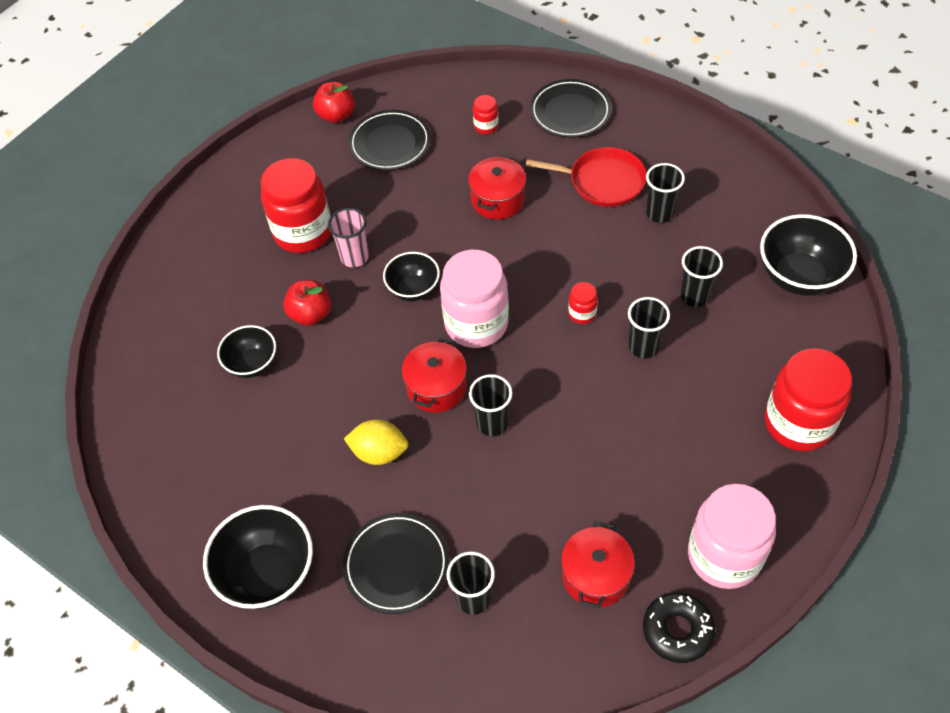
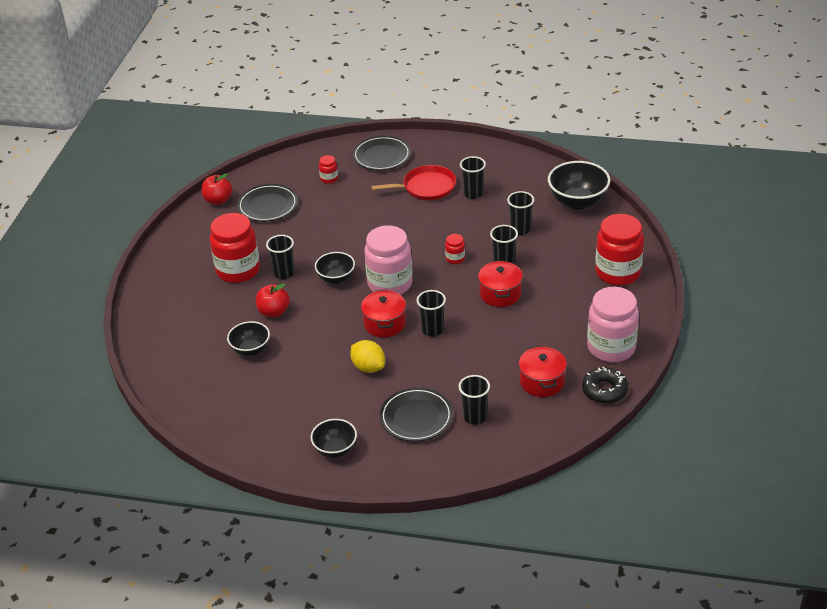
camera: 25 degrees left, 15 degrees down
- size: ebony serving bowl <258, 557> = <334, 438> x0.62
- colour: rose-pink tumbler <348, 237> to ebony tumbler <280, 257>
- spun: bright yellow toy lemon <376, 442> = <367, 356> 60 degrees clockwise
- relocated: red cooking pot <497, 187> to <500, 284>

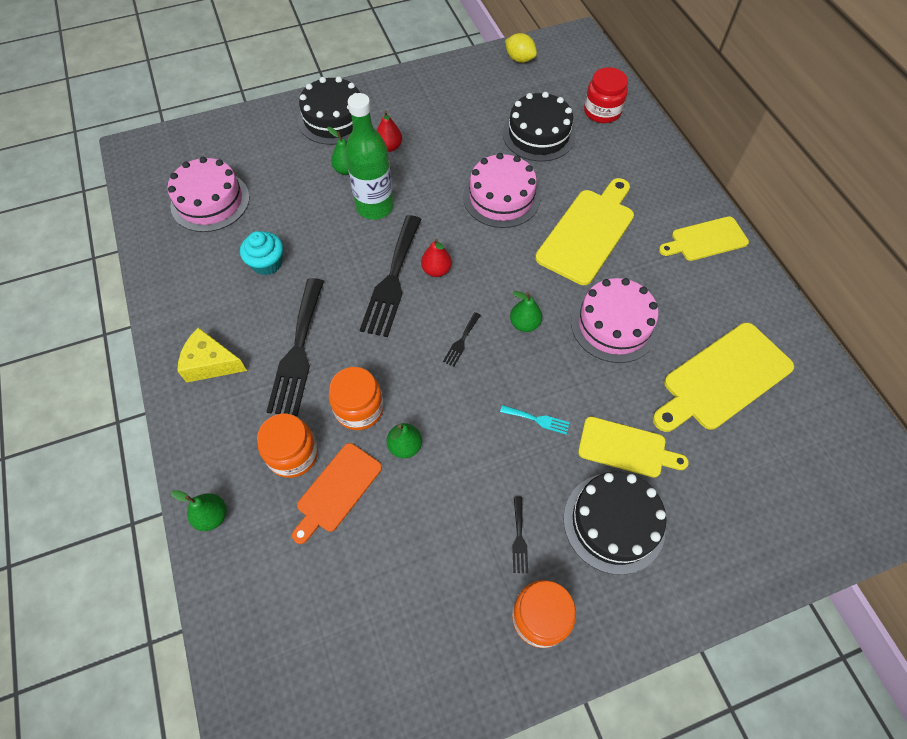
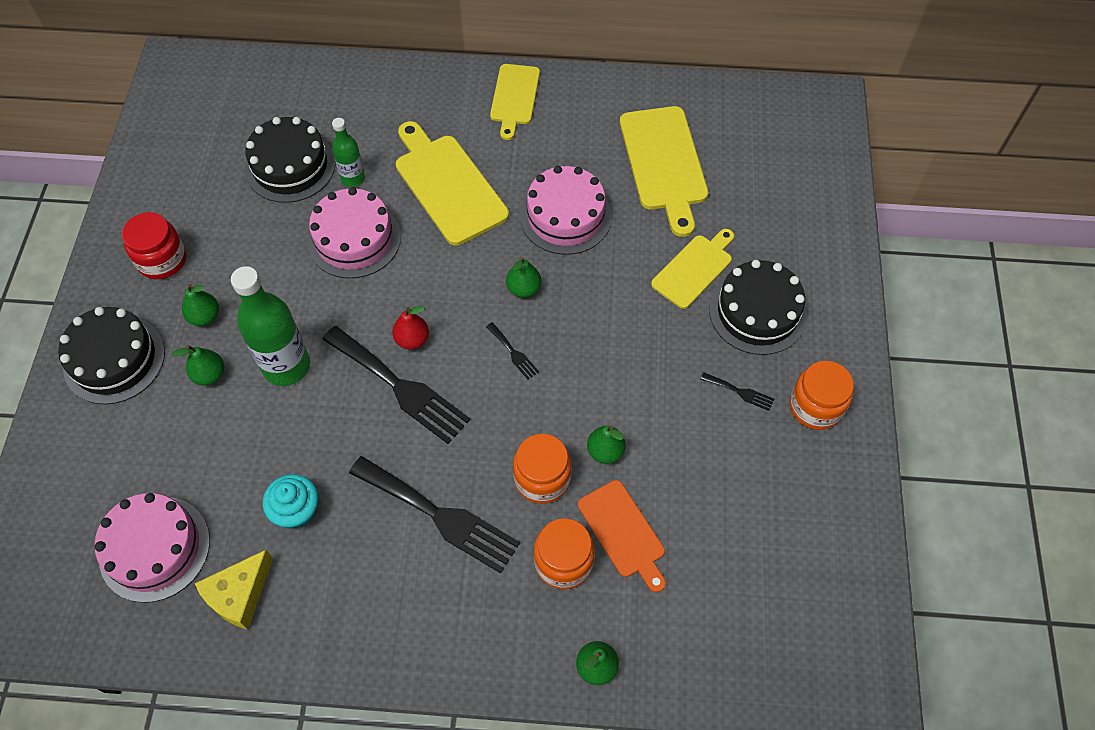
camera: 65 degrees left, 0 degrees up
- relocated: bright yellow cheese wedge <212, 355> to <234, 590>
- colour: red pear <389, 131> to green pear <200, 305>
- missing: aqua fork <535, 420>
- missing: bright yellow toy lemon <521, 48>
- relocated: red jam jar <606, 95> to <154, 245>
- appeared: green drink bottle <348, 152>

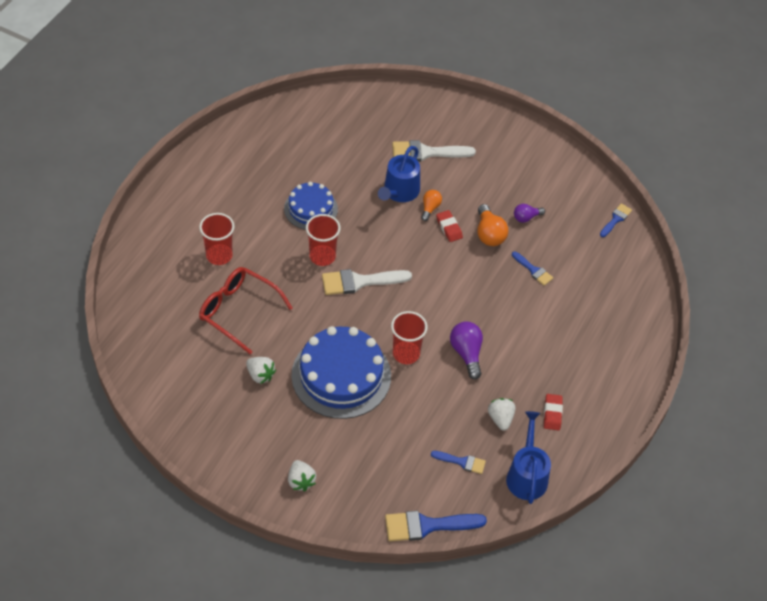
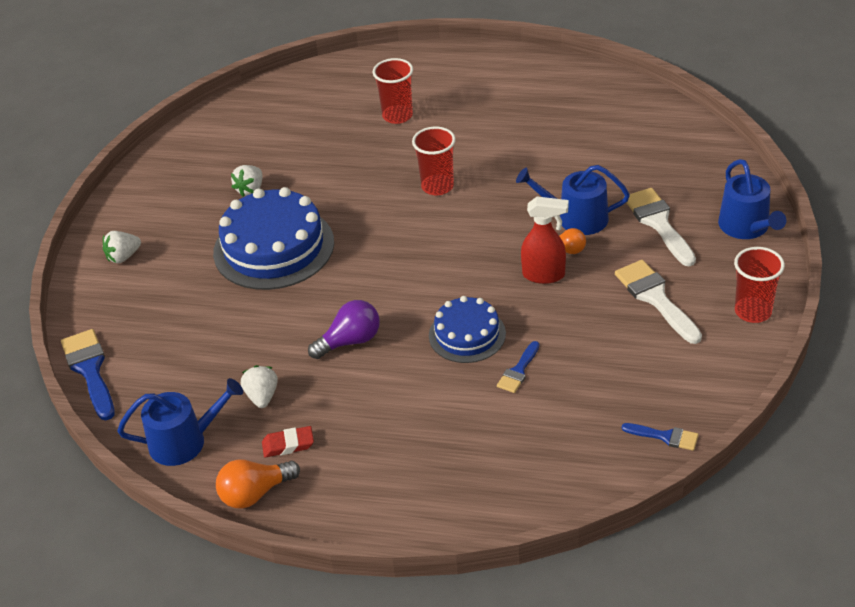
camera: 80 degrees right, 10 degrees down
- missing: red spectacles <246, 310>
- relocated: royal blue cake <311, 206> to <467, 329>
- relocated: snow-white brush <367, 282> to <658, 302>
- relocated: red tumbler <409, 337> to <759, 285>
- missing: royal blue brush <458, 462>
- exchanged: red eraser <449, 226> to red sprayer <545, 240>
- relocated: orange light bulb <492, 225> to <258, 484>
- spun: snow-white strawberry <501, 414> = <259, 386> 75 degrees counterclockwise
- missing: royal purple light bulb <529, 213>
- appeared: royal blue sprinkling can <752, 199>

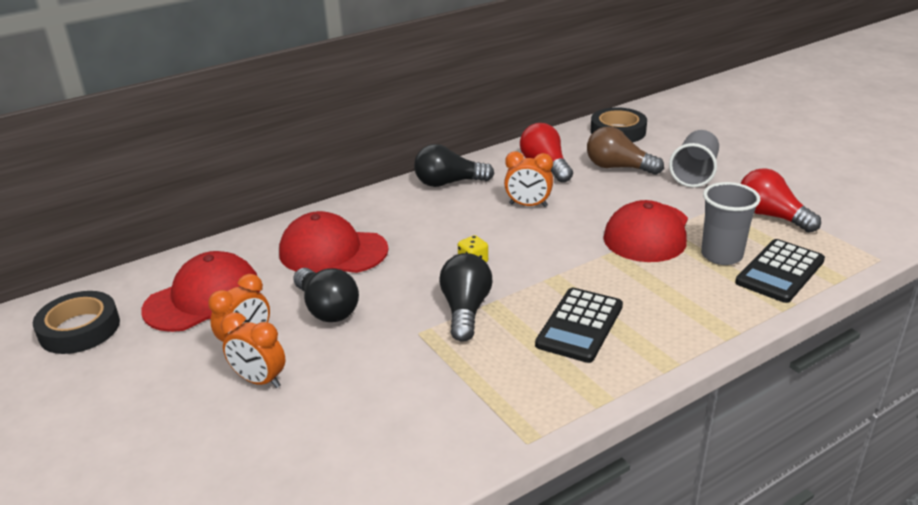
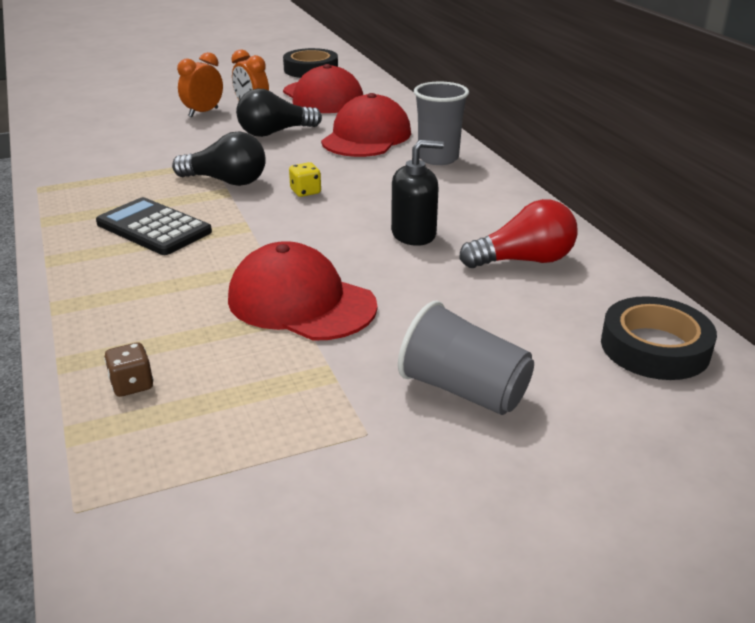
camera: 100 degrees right, 0 degrees up
- missing: ebony light bulb <454, 165>
- exchanged: orange bedside clock <528, 179> to ebony soap dispenser <417, 193>
- missing: brown light bulb <625, 150>
- relocated: gray tumbler <730, 223> to <441, 123>
- exchanged: ebony adding machine <780, 271> to brown dice <128, 370>
- missing: red light bulb <780, 200>

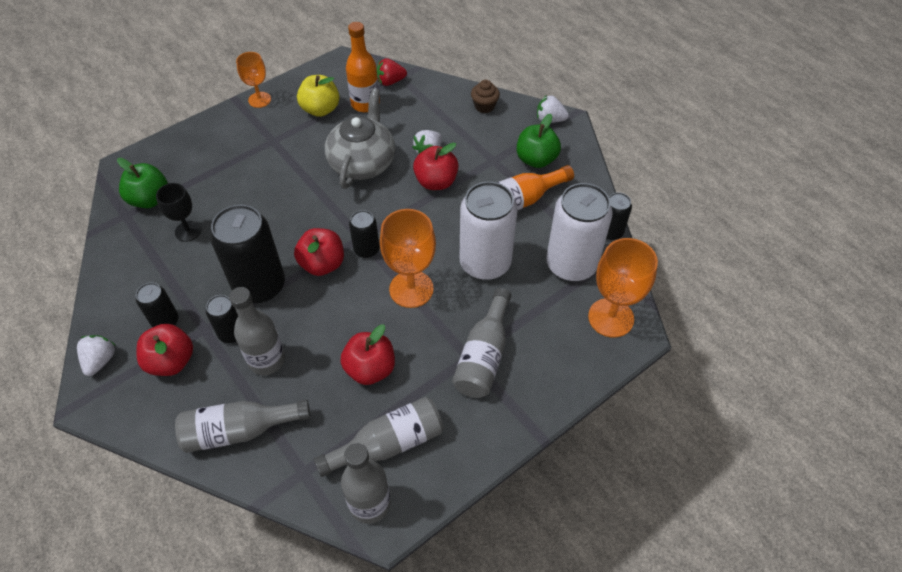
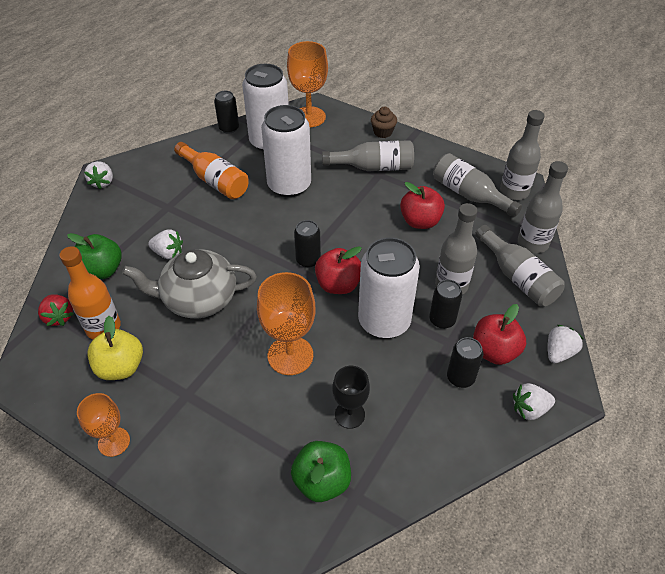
camera: 110 degrees left, 5 degrees down
- colour: ebony tin <247, 254> to snow-white tin <389, 287>
- relocated: orange wine glass <408, 258> to <286, 323>
- missing: red apple <436, 166>
- relocated: brown cupcake <485, 96> to <384, 122>
- relocated: green apple <538, 141> to <94, 256>
- appeared: gray drink bottle <543, 207>
- appeared: snow-white strawberry <565, 344>

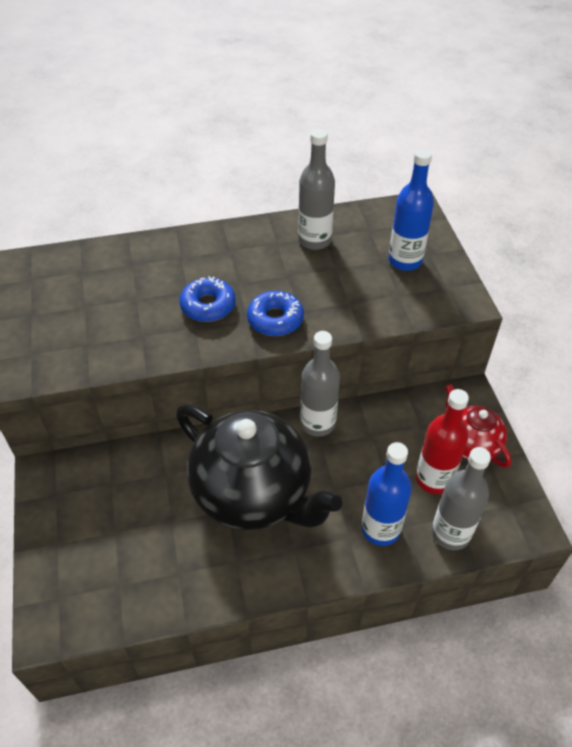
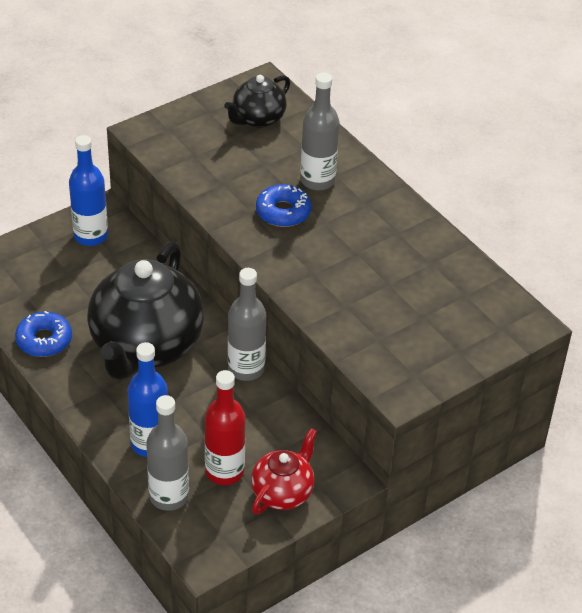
camera: 65 degrees right, 5 degrees down
- relocated: royal blue donut <275, 313> to <43, 334>
- relocated: gray drink bottle <316, 189> to <320, 131>
- relocated: royal blue drink bottle <411, 210> to <88, 190>
- appeared: ebony tea pot <257, 101>

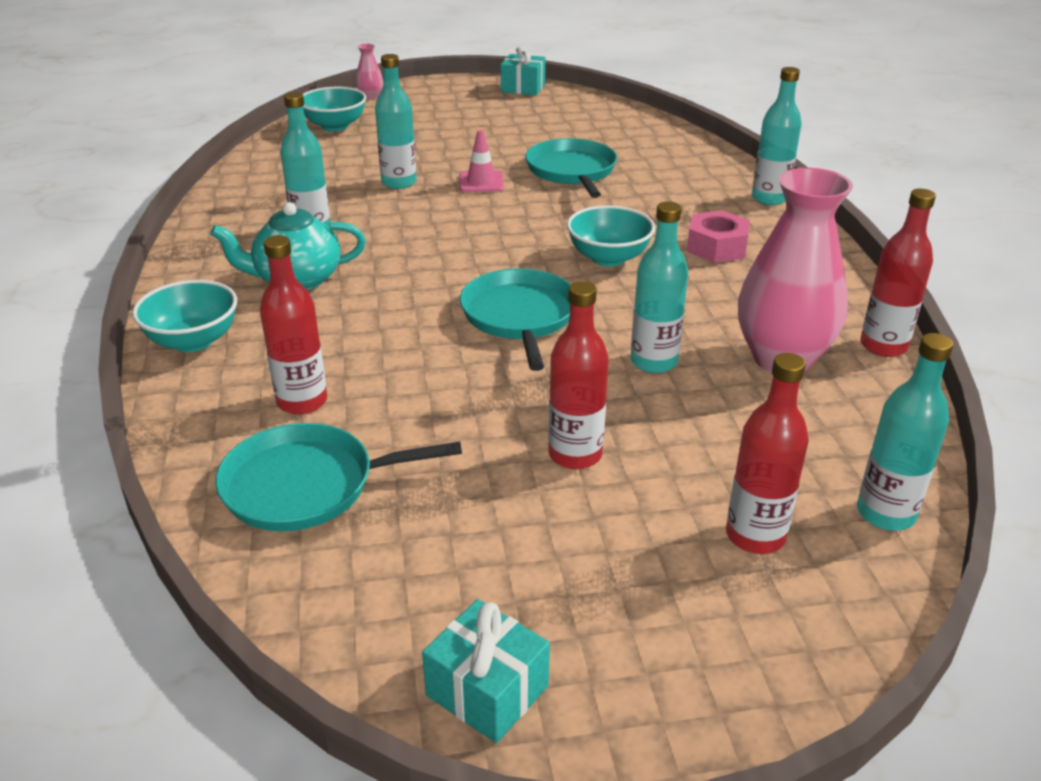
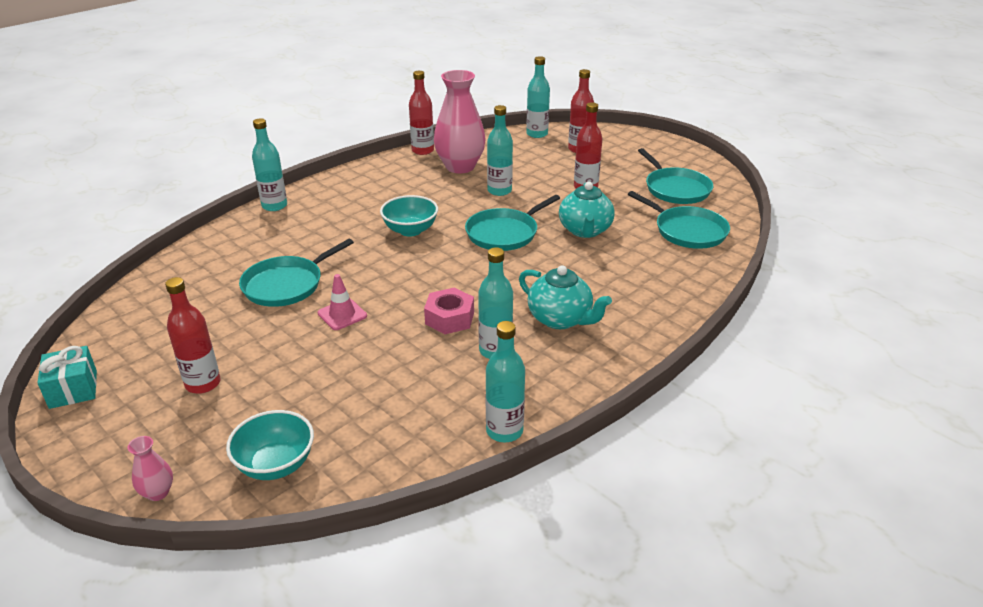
camera: 125 degrees left, 0 degrees up
- missing: aqua serving bowl <184, 316>
- relocated: red drink bottle <293, 324> to <193, 335>
- relocated: aqua drink bottle <396, 121> to <505, 381>
- missing: aqua gift <486, 671>
- relocated: rose-pink hexagon nut <718, 236> to <449, 311>
- appeared: aqua tea pot <587, 210>
- appeared: aqua pan <675, 176>

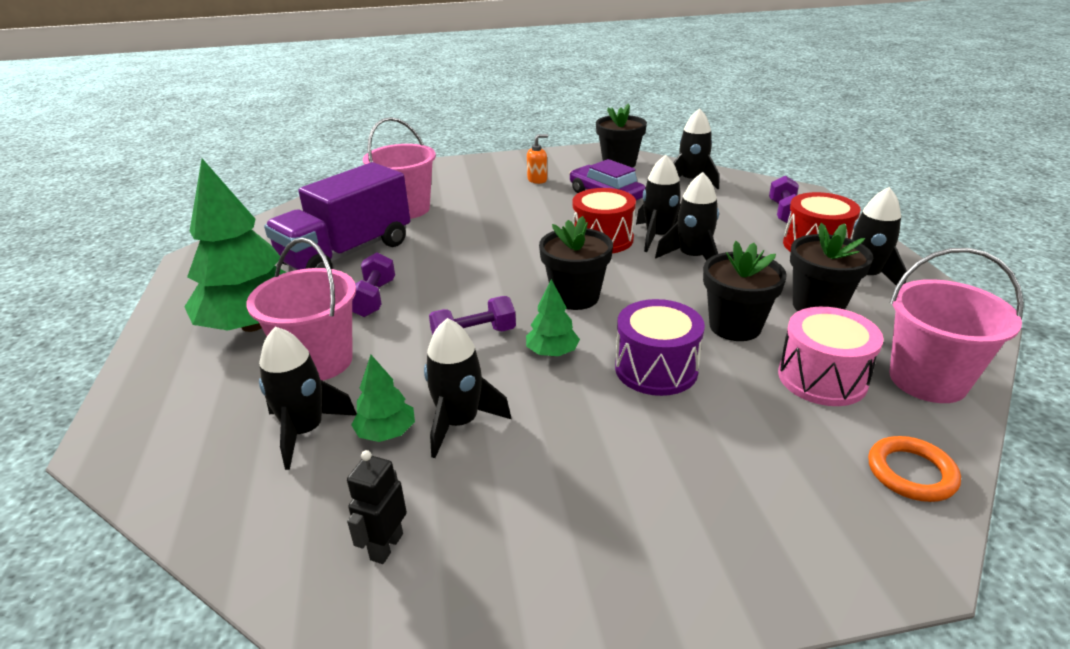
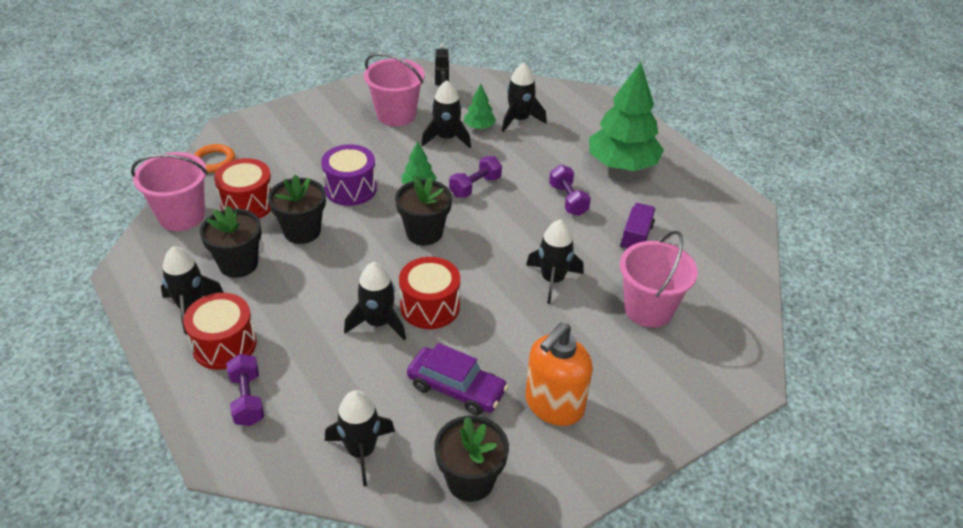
camera: 155 degrees right, 10 degrees up
- relocated: rose-pink pail <301, 309> to <394, 89>
- size: royal purple lorry <337, 216> = <638, 226> x0.48
- size: orange soap dispenser <537, 159> = <559, 374> x2.11
- relocated: ebony spaceship <687, 216> to <555, 262>
- colour: rose-pink drum <830, 356> to red drum <243, 188>

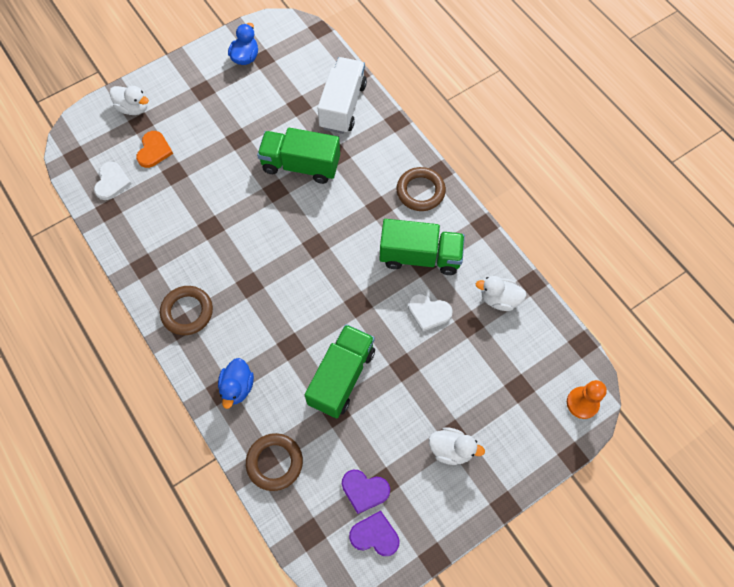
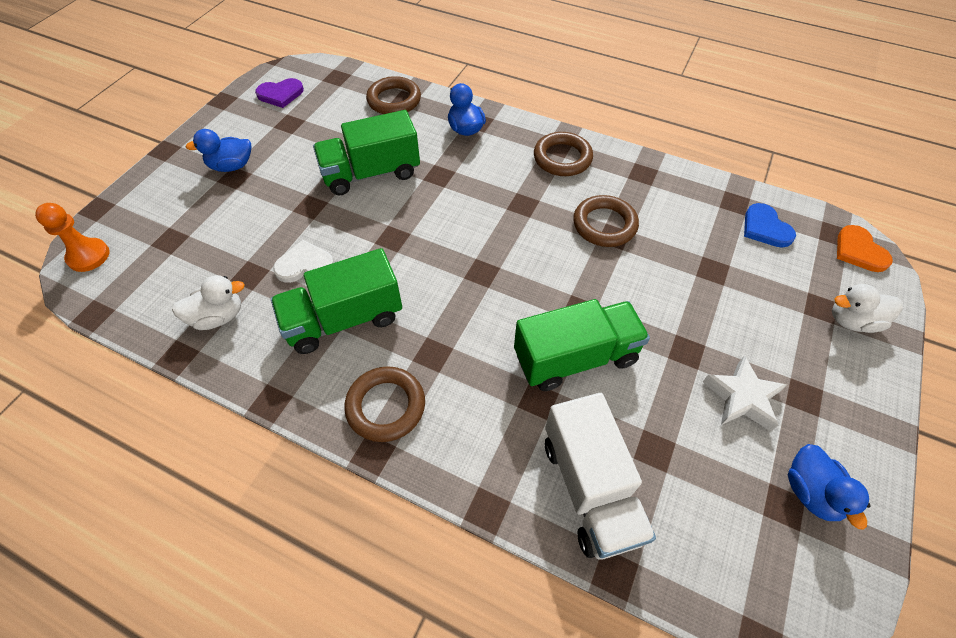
camera: 150 degrees right, 10 degrees down
- colour: snow-white heart shape <112, 181> to royal blue heart shape <770, 225>
- relocated: orange heart shape <154, 149> to <865, 248>
- spun: green lorry <340, 371> = <366, 152> 75 degrees clockwise
- missing: royal purple heart shape <366, 492>
- colour: snow-white rubber duck <457, 446> to royal blue rubber duck <219, 150>
- appeared: brown hoop <606, 221>
- appeared: snow-white star shape <745, 393>

